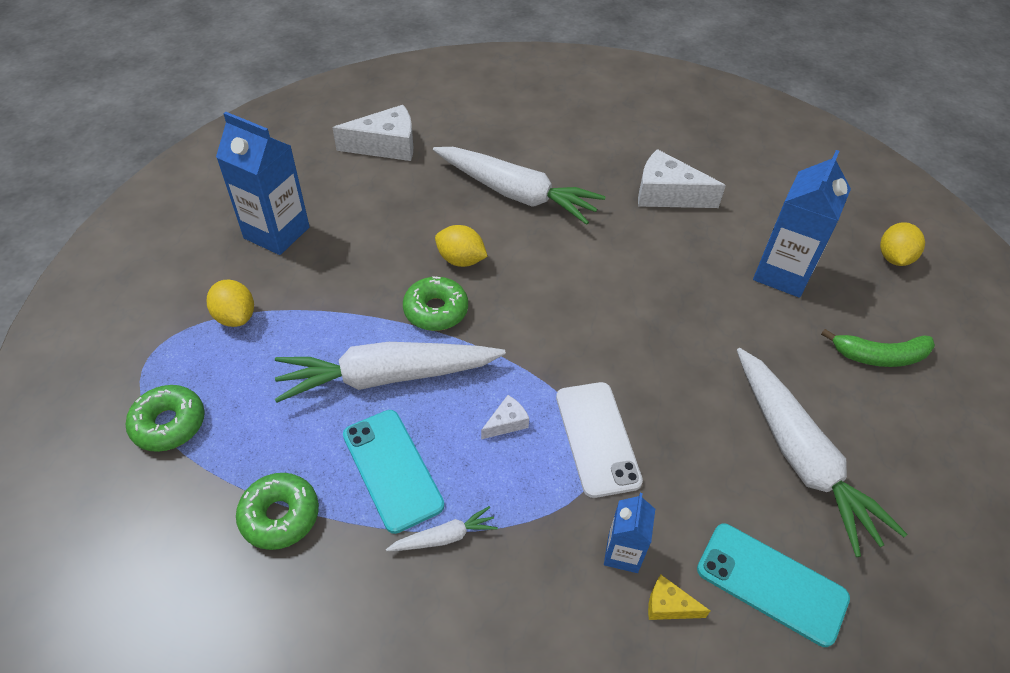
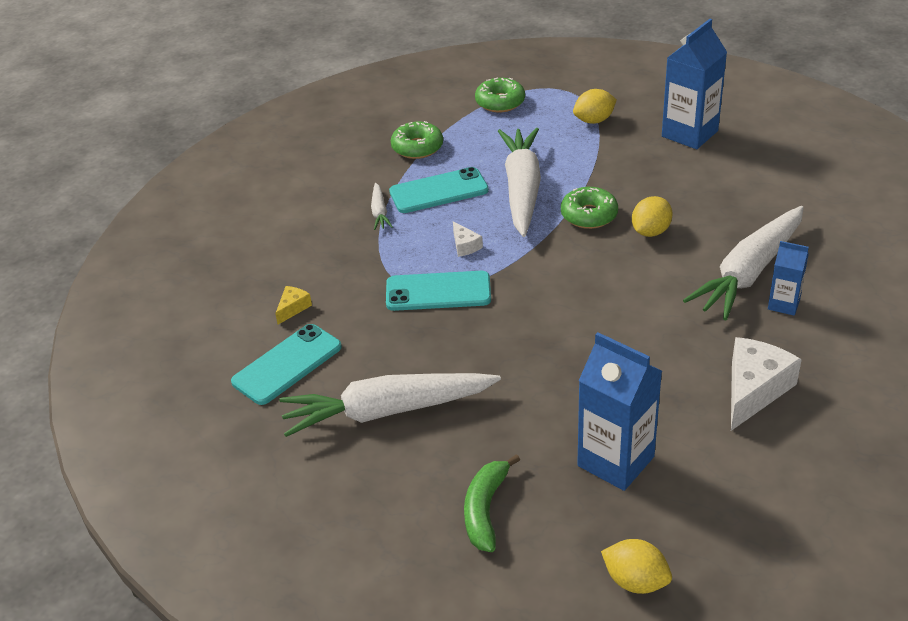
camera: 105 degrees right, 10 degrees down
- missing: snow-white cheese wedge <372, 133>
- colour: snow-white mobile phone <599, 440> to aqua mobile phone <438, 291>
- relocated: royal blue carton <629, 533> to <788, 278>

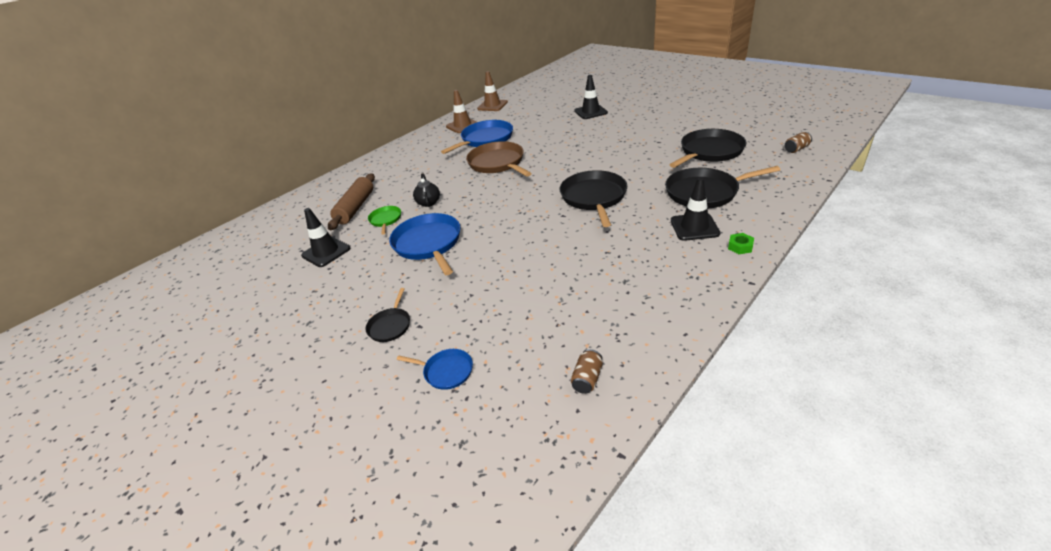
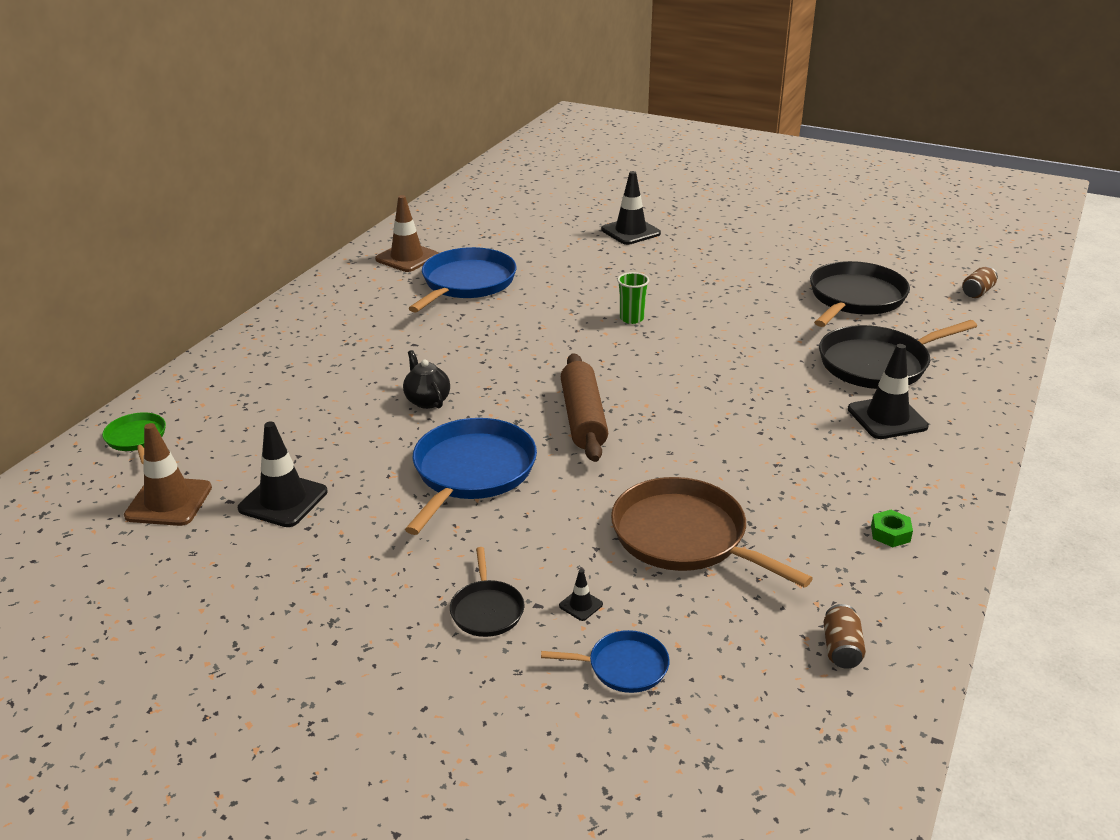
camera: 20 degrees left, 5 degrees down
- relocated: brown pastry roller <351, 201> to <584, 407>
- relocated: green pan <384, 220> to <134, 438>
- spun: royal blue pan <424, 244> = <471, 476> 60 degrees clockwise
- relocated: brown pan <499, 159> to <712, 532>
- relocated: brown road cone <492, 91> to <168, 474>
- missing: ebony pan <593, 198>
- relocated: green hexagon nut <741, 243> to <892, 528>
- appeared: ebony road cone <581, 595>
- appeared: green tumbler <633, 298>

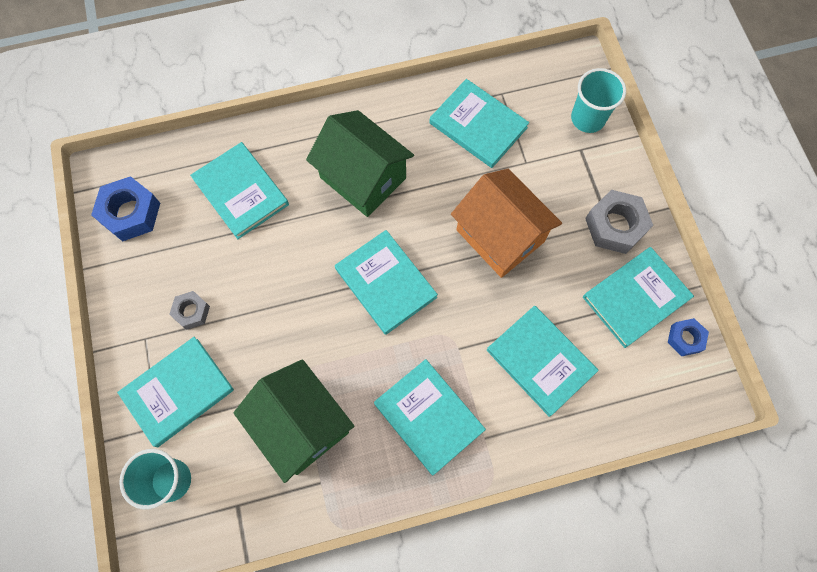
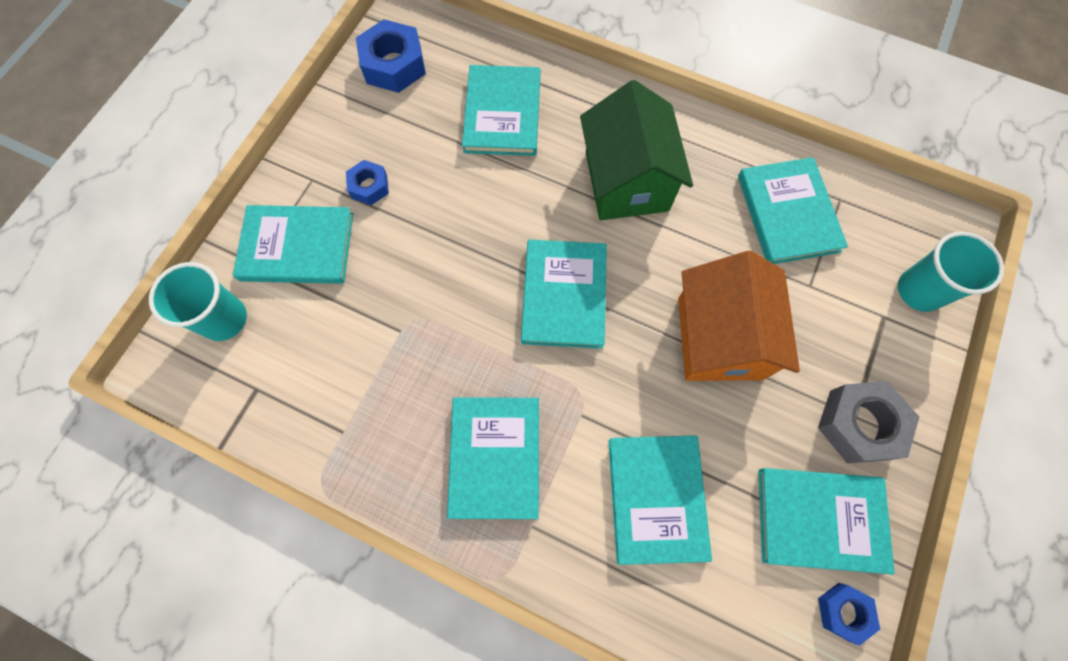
camera: 40 degrees right, 0 degrees up
- colour: gray hexagon nut <189, 310> to royal blue hexagon nut <367, 182>
- missing: green toy house <294, 421>

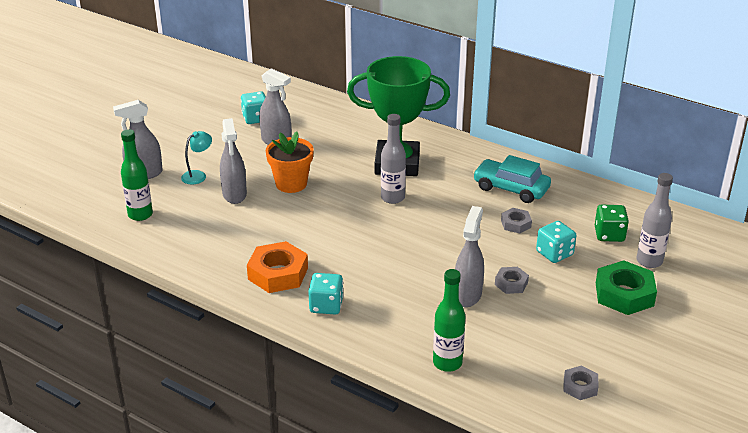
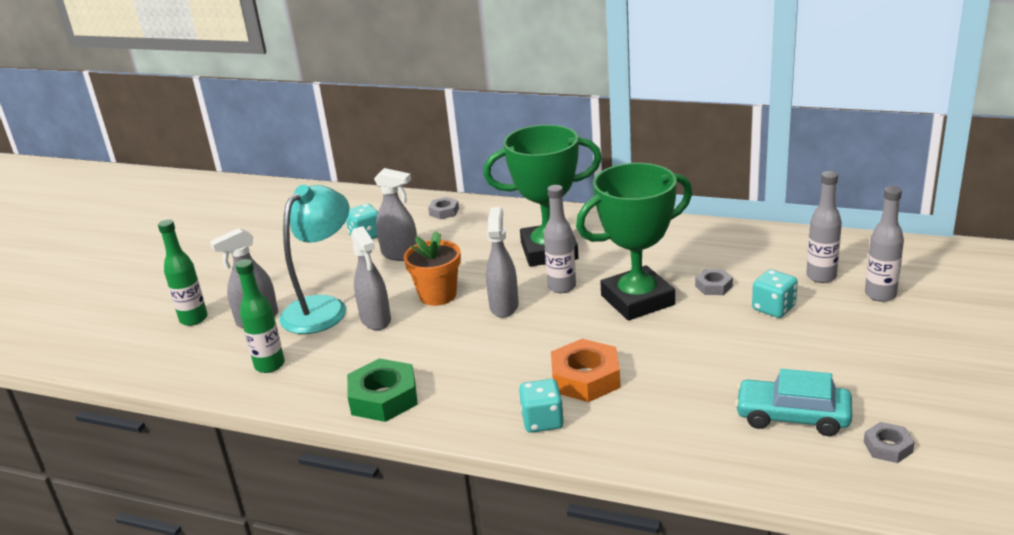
camera: 10 degrees left, 5 degrees down
- size: aqua lamp <196, 158> = <314, 259> x2.21
- relocated: orange hexagon nut <277, 267> to <585, 370>
- relocated: green drink bottle <449, 320> to <183, 272>
- relocated: gray sprayer <469, 256> to <502, 262>
- relocated: aqua toy car <512, 179> to <793, 402>
- relocated: gray hexagon nut <512, 280> to <443, 208>
- exchanged: green dice <612, 223> to gray drink bottle <824, 227>
- relocated: green hexagon nut <626, 287> to <382, 390>
- appeared: green trophy <634, 241>

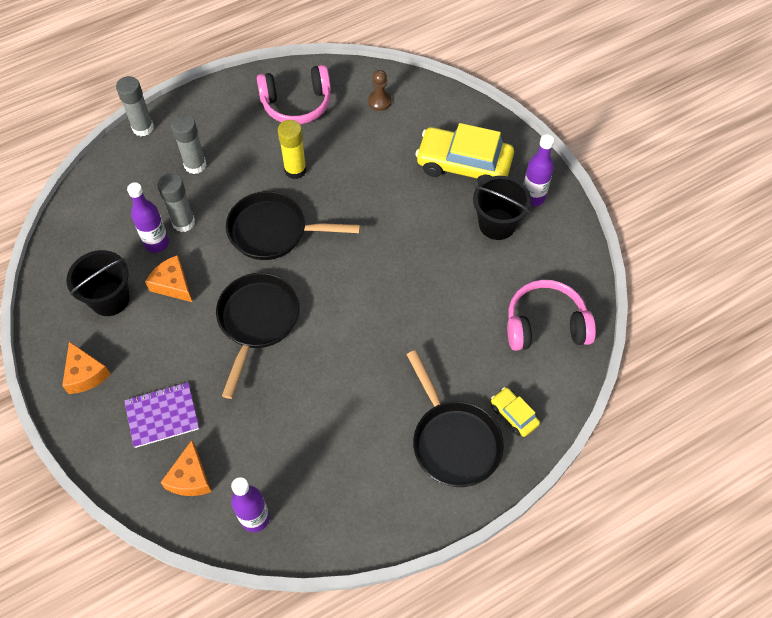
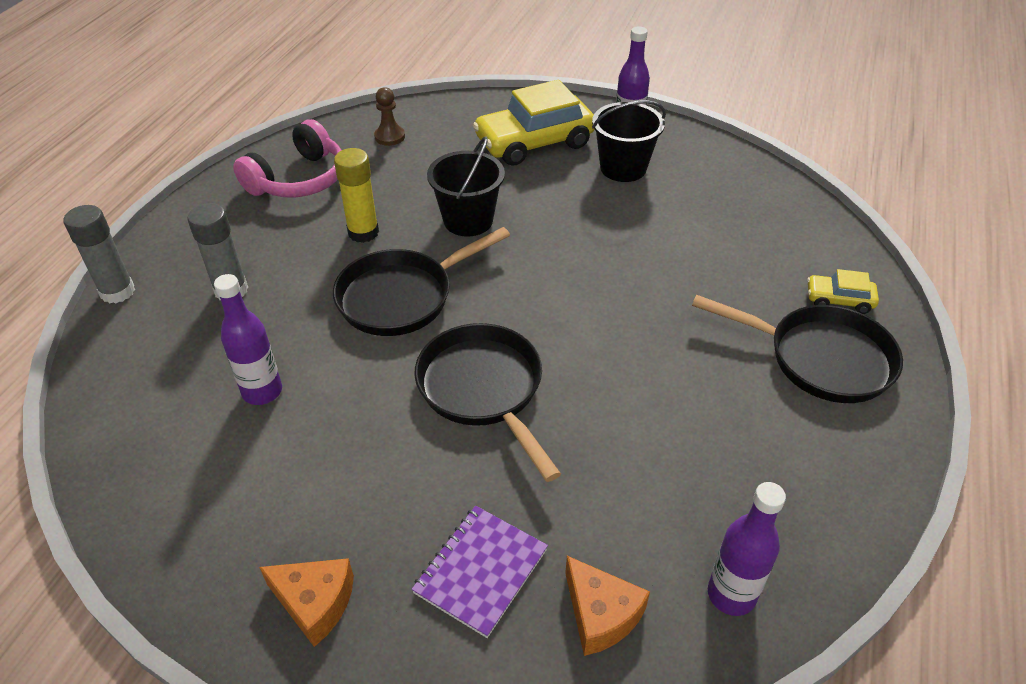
camera: 40 degrees left, 15 degrees down
- relocated: ebony pail <98, 283> to <466, 186>
- missing: orange cheese wedge <168, 278>
- missing: gray glue <176, 202>
- missing: rose-pink headphones <551, 315>

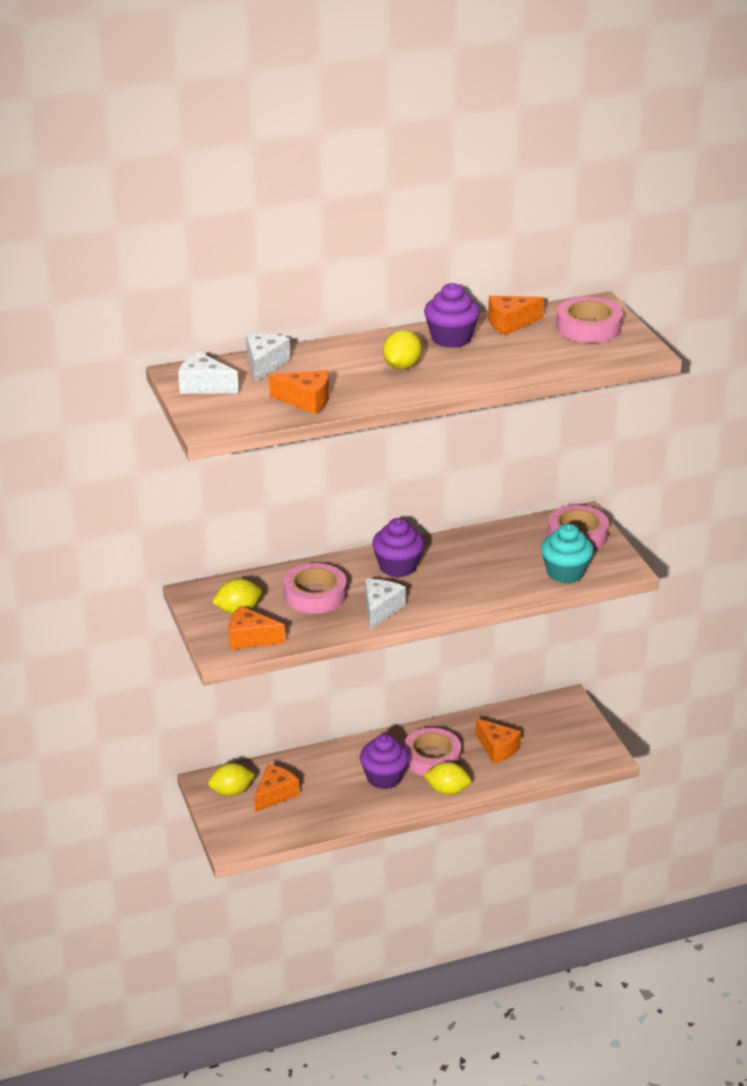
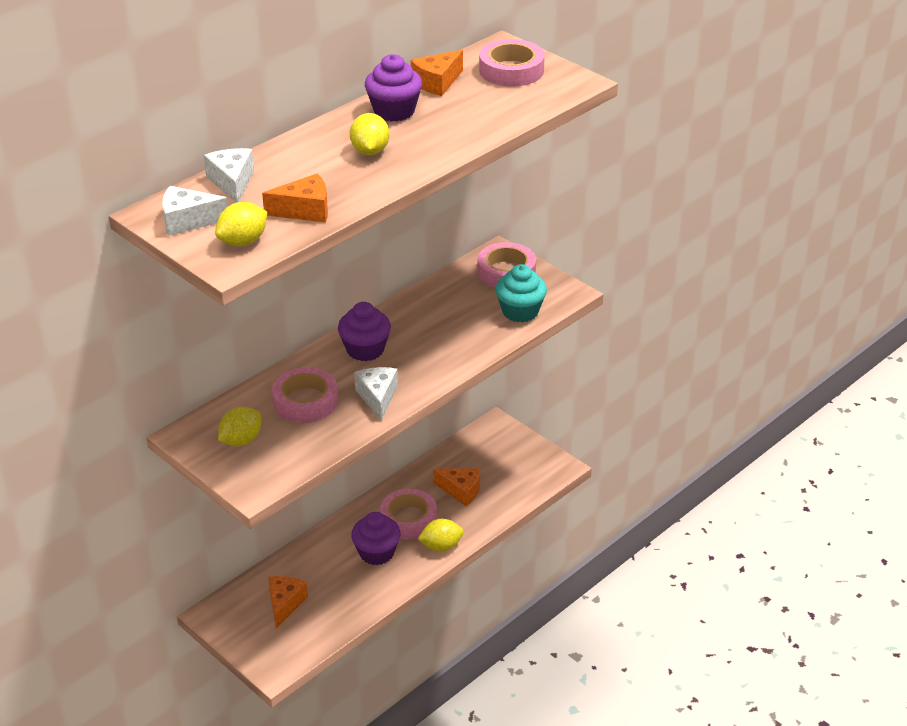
camera: 25 degrees left, 5 degrees up
- relocated: bright yellow toy lemon <231, 779> to <241, 224>
- missing: orange cheese wedge <257, 628>

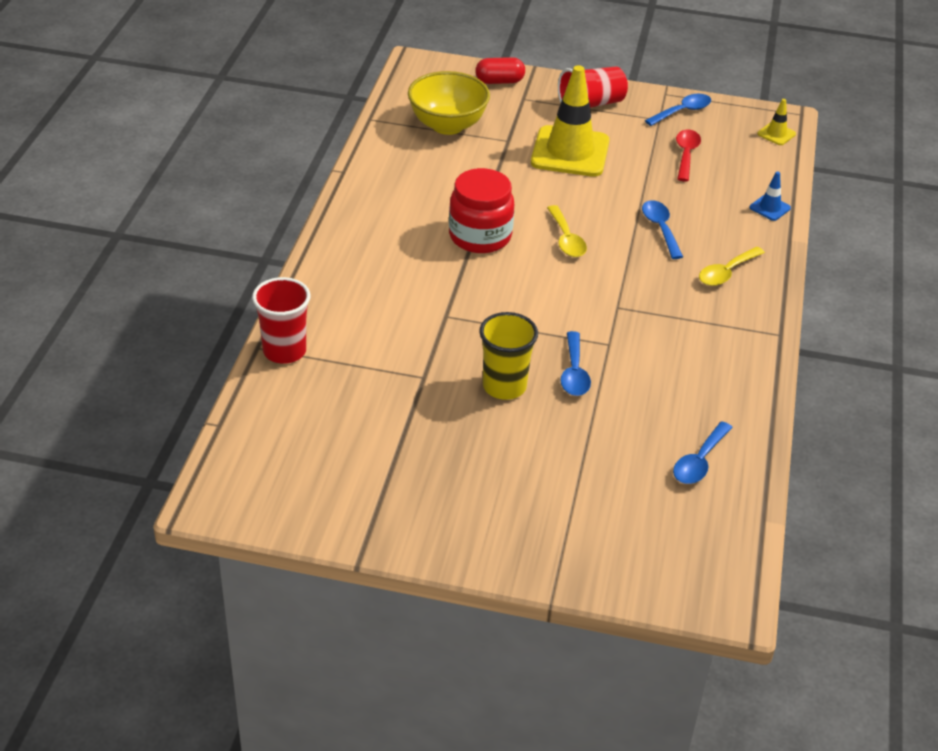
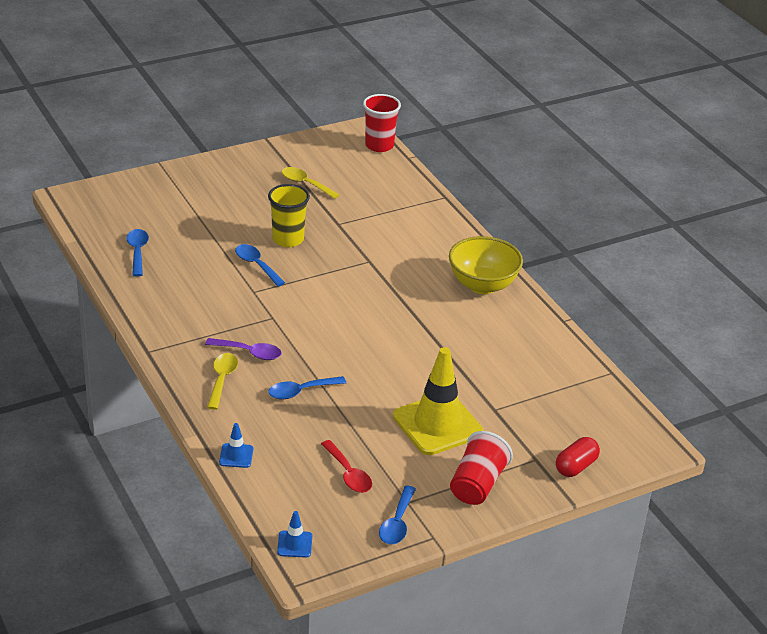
camera: 140 degrees right, 5 degrees down
- relocated: red tumbler <281, 320> to <382, 123>
- relocated: bright yellow serving bowl <449, 103> to <486, 265>
- missing: red jam jar <481, 210>
- relocated: bright yellow teaspoon <567, 231> to <310, 183>
- spun: royal blue teaspoon <662, 229> = <307, 387> 120 degrees clockwise
- colour: bright yellow road cone <776, 122> to royal blue road cone <294, 534>
- appeared: royal purple teaspoon <243, 349>

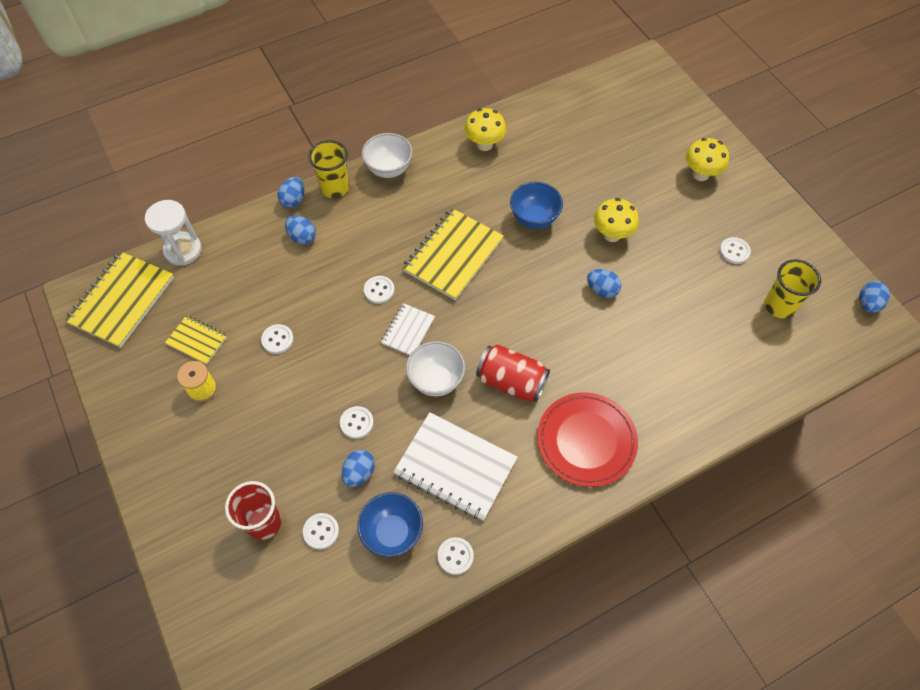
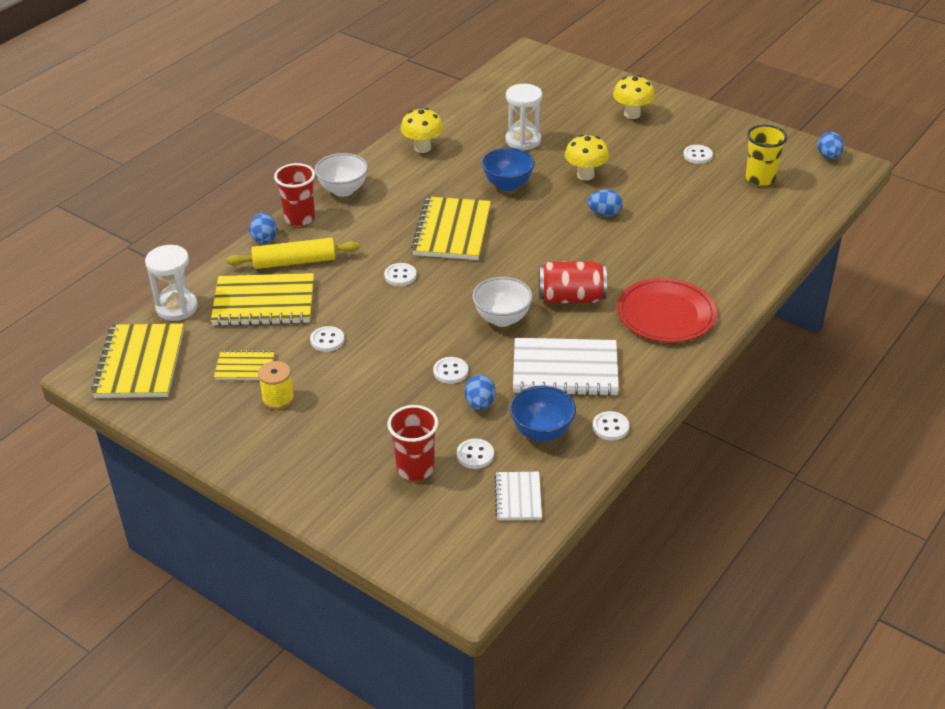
camera: 25 degrees left, 20 degrees down
- exchanged: royal blue toy egg <300, 230> to bright yellow pastry roller <293, 253>
- colour: bright yellow tumbler <328, 169> to red tumbler <294, 194>
- relocated: snow-white notebook <408, 329> to <518, 496>
- appeared: bright yellow notebook <262, 299>
- appeared: snow-white hourglass <523, 117>

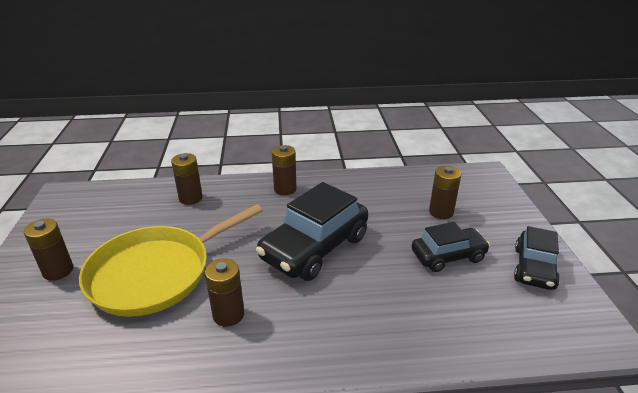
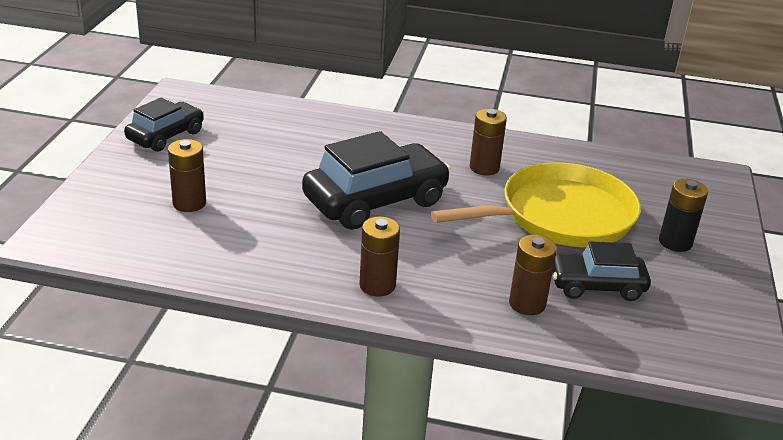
camera: 165 degrees left, 0 degrees up
- colour: brown battery <48, 250> to ebony battery <683, 215>
- relocated: ebony toy car <450, 247> to <602, 271>

